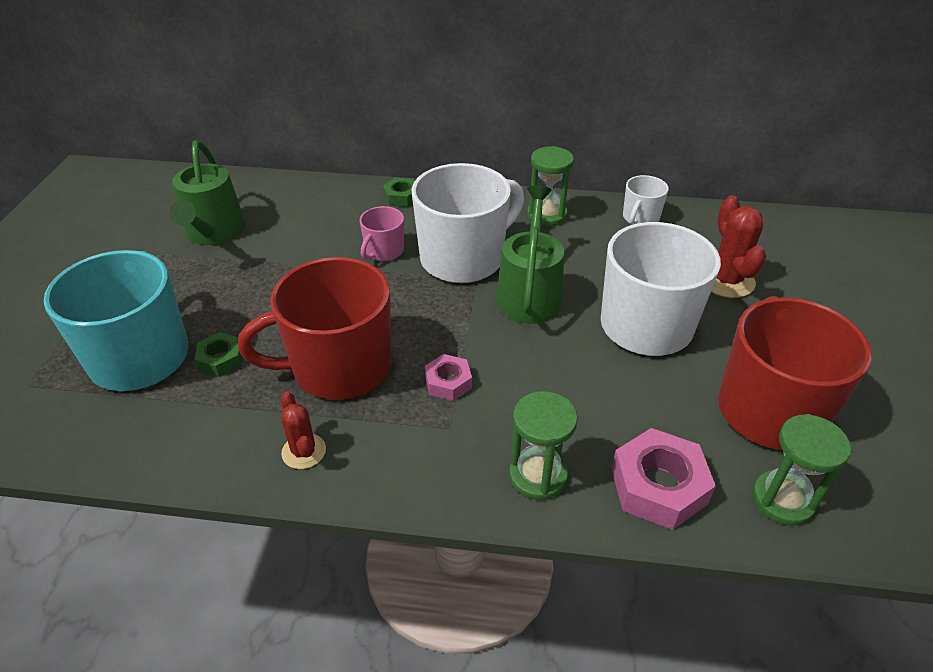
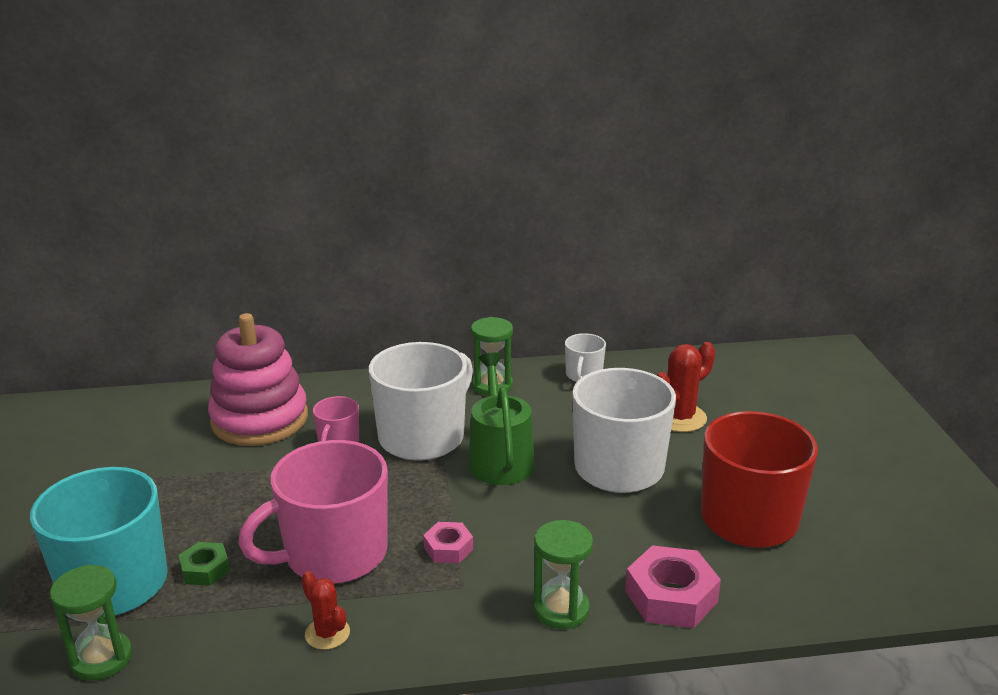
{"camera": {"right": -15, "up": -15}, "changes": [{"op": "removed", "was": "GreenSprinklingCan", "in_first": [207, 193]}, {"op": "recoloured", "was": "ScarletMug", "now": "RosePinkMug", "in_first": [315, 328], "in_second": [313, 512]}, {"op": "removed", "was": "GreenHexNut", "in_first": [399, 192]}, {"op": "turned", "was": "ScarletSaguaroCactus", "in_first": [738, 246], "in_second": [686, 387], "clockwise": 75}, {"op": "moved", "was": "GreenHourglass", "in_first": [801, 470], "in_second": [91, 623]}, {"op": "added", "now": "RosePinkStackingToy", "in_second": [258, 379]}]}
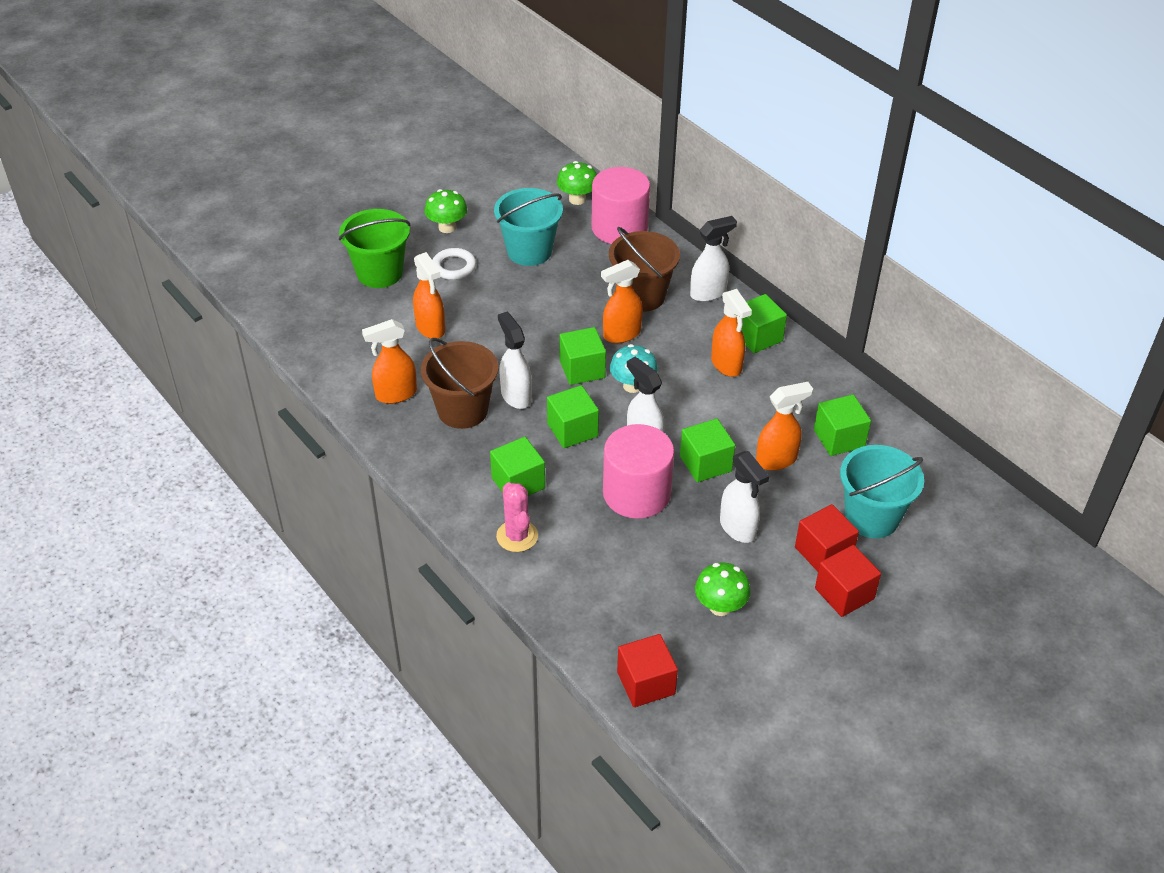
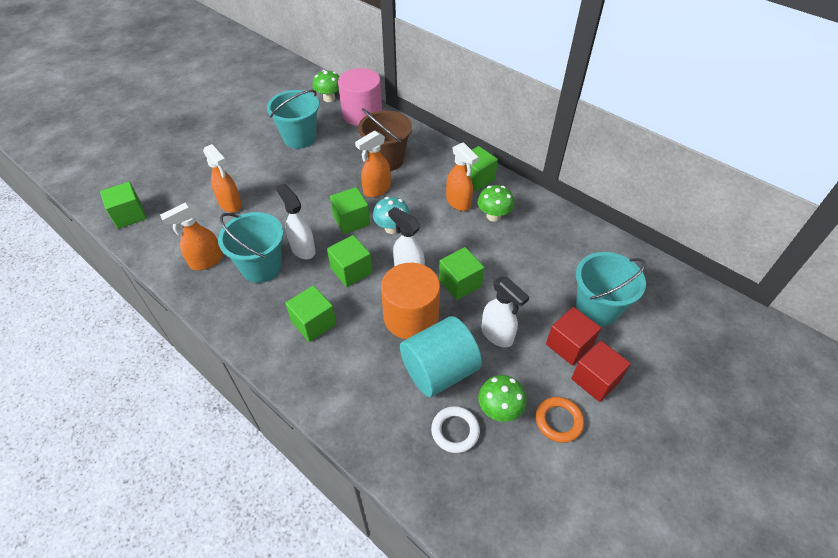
{"camera": {"right": -10, "up": 5}, "changes": [{"op": "removed", "was": "GreenPail", "in_first": [374, 248]}, {"op": "recoloured", "was": "RussetPail", "now": "AquaPail", "in_first": [460, 383], "in_second": [251, 247]}, {"op": "moved", "was": "GreenFungus", "in_first": [445, 211], "in_second": [495, 203]}, {"op": "moved", "was": "PureWhiteHoop", "in_first": [454, 264], "in_second": [455, 429]}, {"op": "removed", "was": "RosePinkSaguaroCactus", "in_first": [517, 517]}, {"op": "recoloured", "was": "RosePinkCylinderShape", "now": "OrangeCylinderShape", "in_first": [638, 471], "in_second": [410, 301]}, {"op": "removed", "was": "ScarletBlock", "in_first": [647, 670]}, {"op": "removed", "was": "PureWhiteSprayBottle", "in_first": [713, 259]}, {"op": "removed", "was": "OrangeSprayBottle", "in_first": [784, 426]}, {"op": "moved", "was": "GreenBlock", "in_first": [842, 425], "in_second": [123, 205]}, {"op": "added", "now": "AquaCylinderShape", "in_second": [441, 356]}, {"op": "added", "now": "OrangeHoop", "in_second": [560, 420]}]}
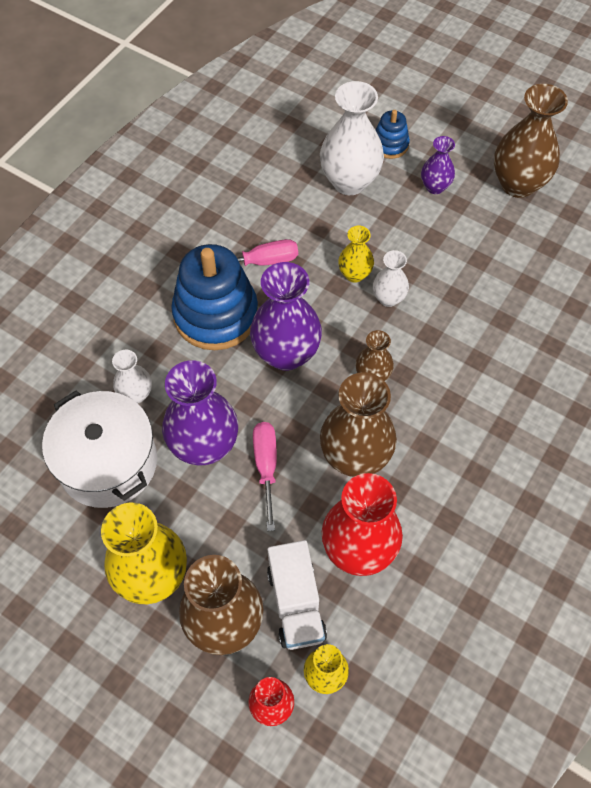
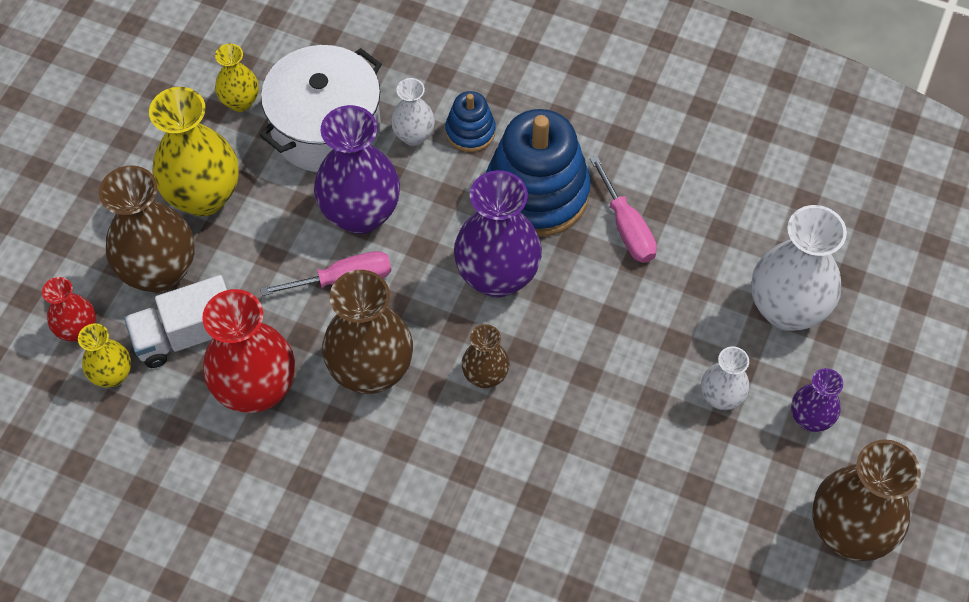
{"camera": {"right": 80, "up": 0}, "changes": [{"op": "moved", "was": "YellowFlowerVase", "in_first": [356, 254], "in_second": [237, 78]}, {"op": "moved", "was": "PureWhiteFlowerVase", "in_first": [391, 278], "in_second": [725, 378]}, {"op": "moved", "was": "RoyalBlueStackingToy", "in_first": [393, 134], "in_second": [470, 121]}]}
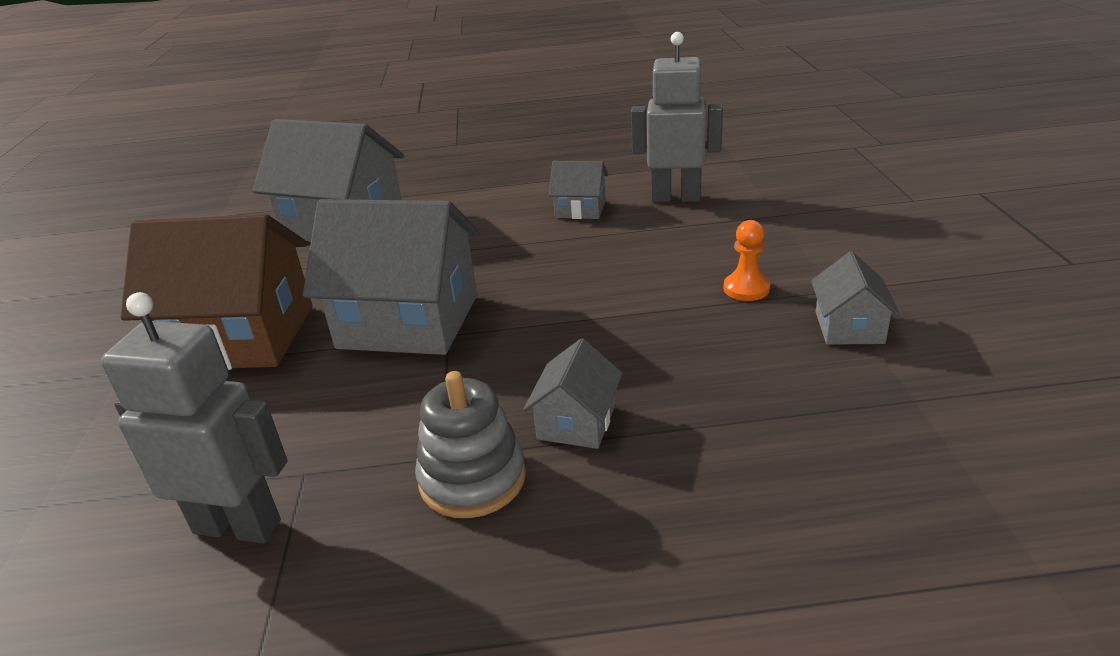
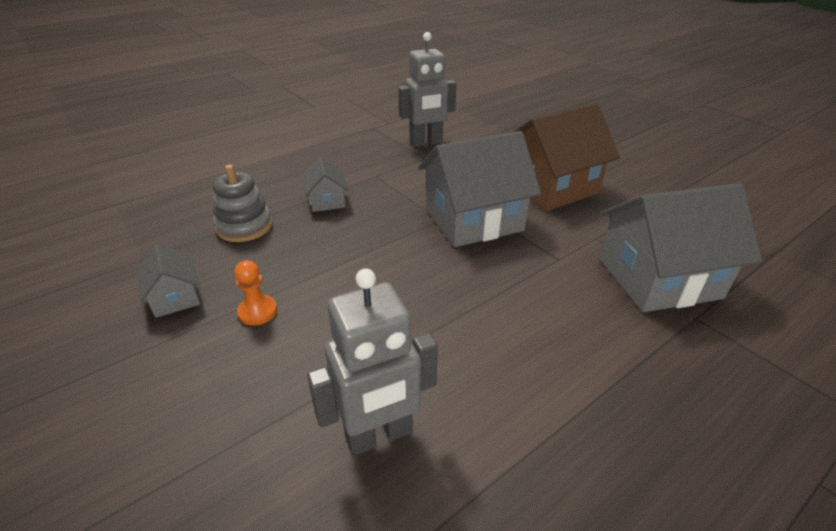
{"camera": {"right": 145, "up": 5}, "changes": [{"op": "moved", "was": "GrayStackingToy", "in_first": [470, 444], "in_second": [243, 203]}, {"op": "removed", "was": "GrayHouse", "in_first": [578, 190]}]}
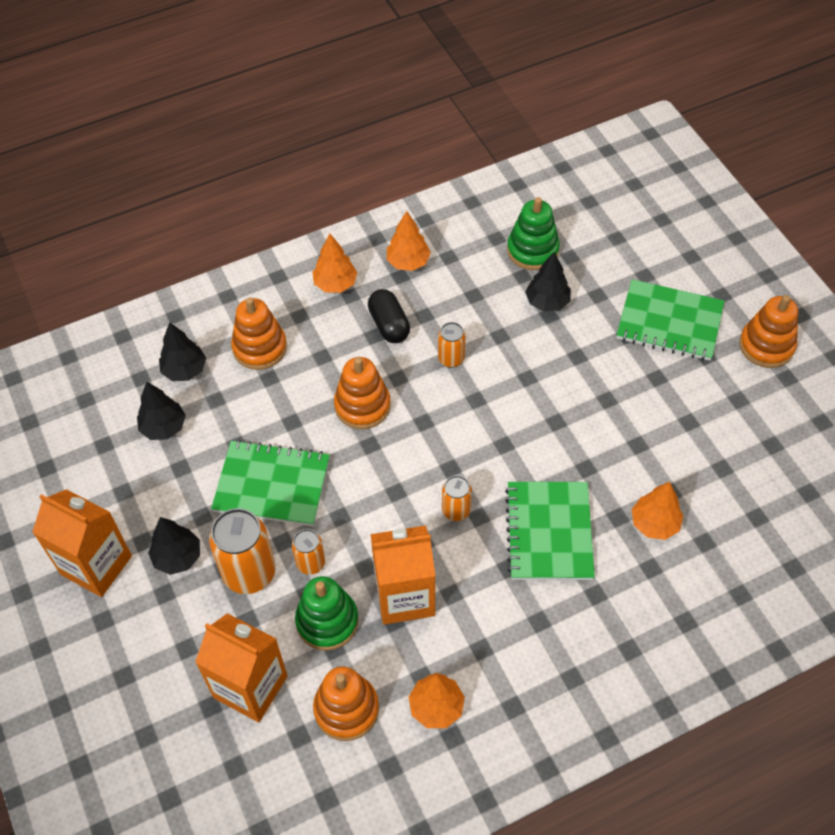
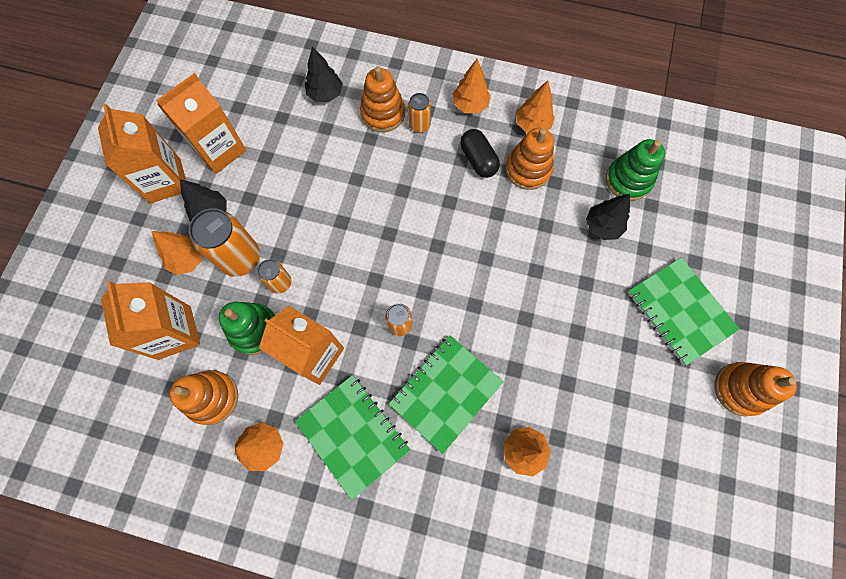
{"camera": {"right": 40, "up": 15}, "changes": [{"op": "removed", "was": "BlackTree", "in_first": [161, 411]}, {"op": "moved", "was": "GreenNotepad", "in_first": [270, 483], "in_second": [352, 437]}, {"op": "moved", "was": "OrangeStackingToy", "in_first": [362, 393], "in_second": [530, 159]}, {"op": "turned", "was": "BlackCapsule", "in_first": [389, 316], "in_second": [480, 153], "clockwise": -45}, {"op": "moved", "was": "OrangeCan", "in_first": [452, 345], "in_second": [419, 113]}, {"op": "added", "now": "OrangeTree", "in_second": [177, 253]}, {"op": "added", "now": "OrangeMilkCarton", "in_second": [201, 123]}]}
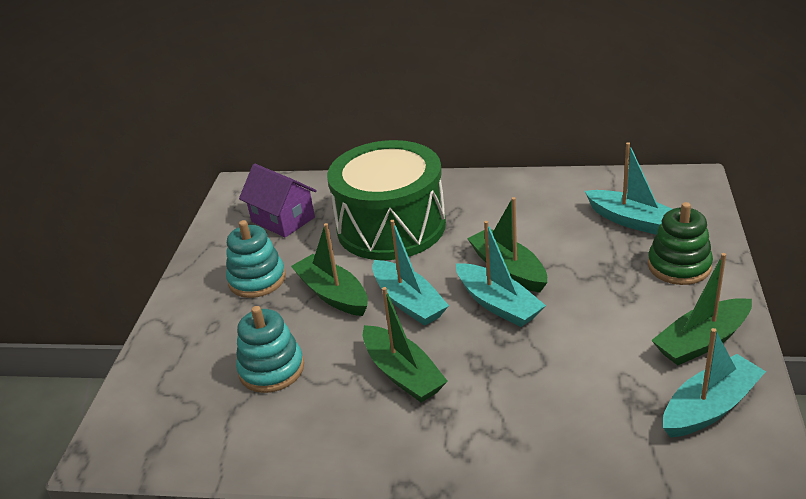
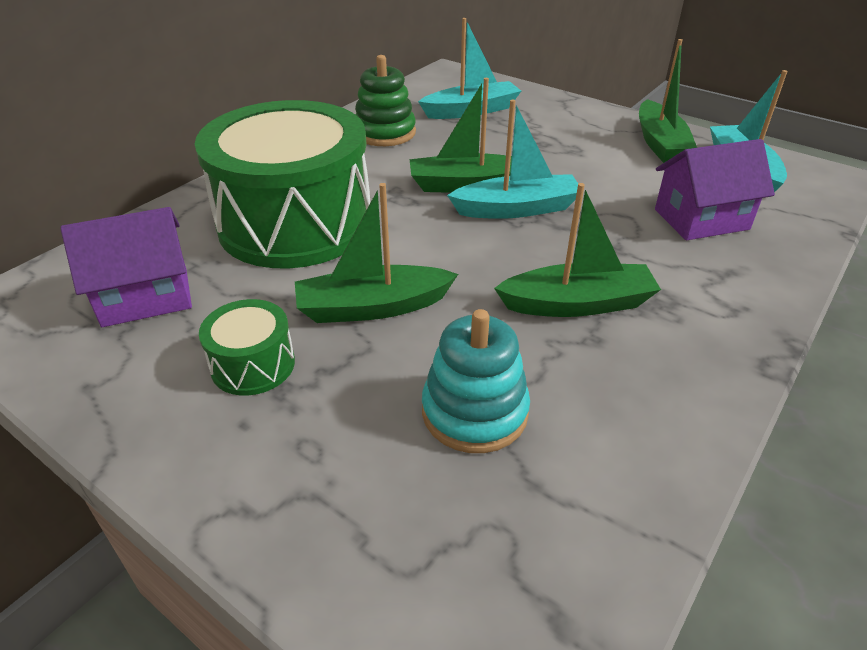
{"camera": {"right": -65, "up": 5}, "changes": [{"op": "replaced", "was": "AquaStackingToy", "now": "GreenToyDrum", "in_first": [256, 259], "in_second": [247, 347]}, {"op": "removed", "was": "AquaBoat", "in_first": [410, 273]}, {"op": "moved", "was": "GreenStackingToy", "in_first": [680, 243], "in_second": [385, 100]}, {"op": "added", "now": "RoyalPurpleHouse", "in_second": [715, 189]}]}
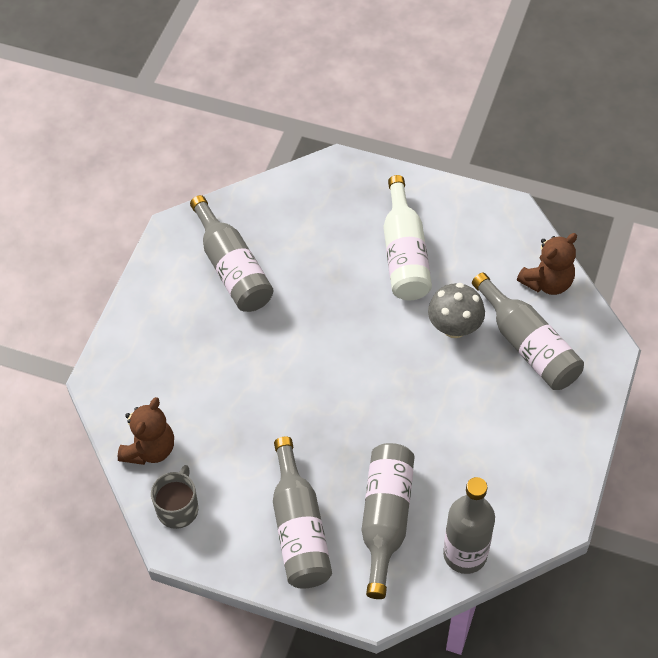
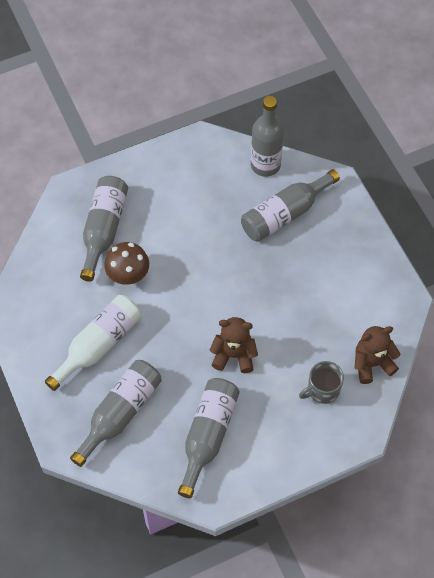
{"camera": {"right": -135, "up": 5}, "changes": [{"op": "moved", "was": "GrayMug", "in_first": [174, 497], "in_second": [321, 382]}, {"op": "moved", "was": "GrayDrinkBottle", "in_first": [302, 512], "in_second": [116, 413]}, {"op": "recoloured", "was": "GrayFungus", "now": "RussetFungus", "in_first": [456, 310], "in_second": [126, 263]}, {"op": "moved", "was": "RussetStuffedBear", "in_first": [547, 264], "in_second": [233, 345]}]}
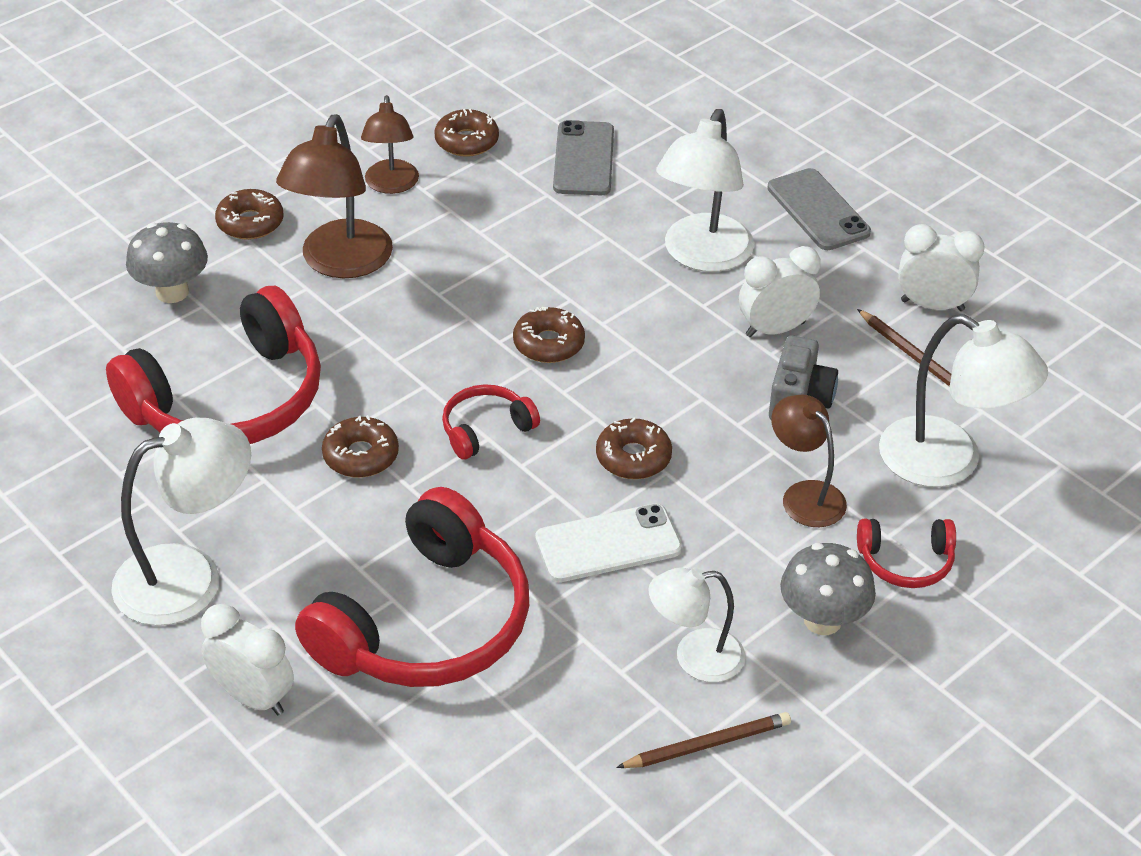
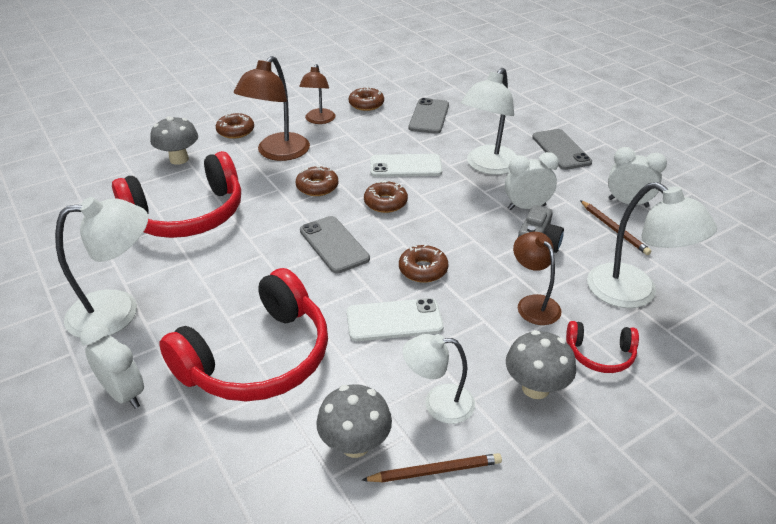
{"camera": {"right": 10, "up": -5}, "changes": [{"op": "moved", "was": "RussetDoughnut", "in_first": [360, 446], "in_second": [317, 180]}, {"op": "replaced", "was": "ScarletHeadphones", "now": "GrayPhone", "in_first": [491, 422], "in_second": [335, 244]}, {"op": "added", "now": "GrayFungus", "in_second": [354, 421]}, {"op": "added", "now": "PureWhitePhone", "in_second": [406, 165]}]}
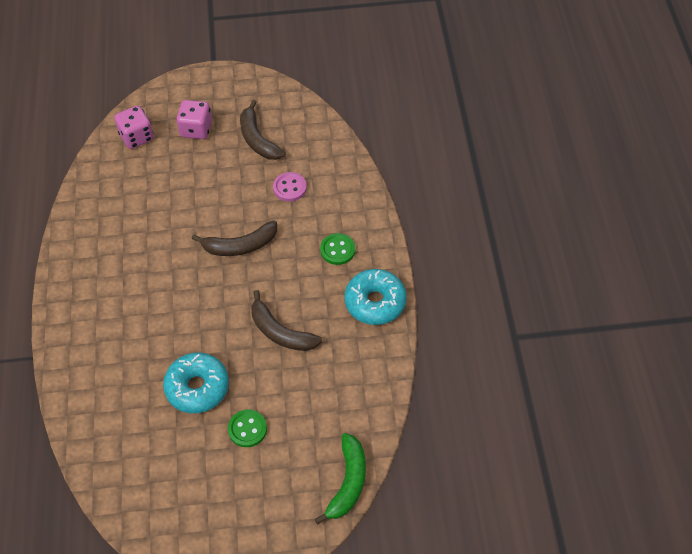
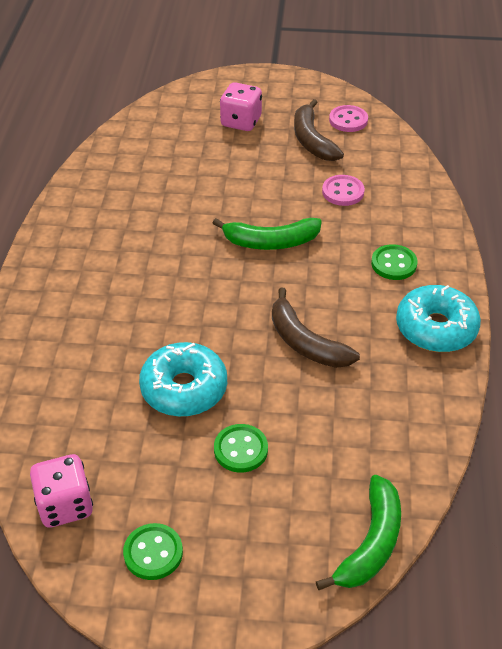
{"camera": {"right": 10, "up": -10}, "changes": [{"op": "moved", "was": "RosePinkDie", "in_first": [134, 127], "in_second": [61, 490]}, {"op": "recoloured", "was": "RussetBanana", "now": "GreenBanana", "in_first": [234, 238], "in_second": [267, 234]}, {"op": "added", "now": "GreenShirtButton", "in_second": [153, 551]}, {"op": "added", "now": "RosePinkShirtButton", "in_second": [348, 118]}]}
